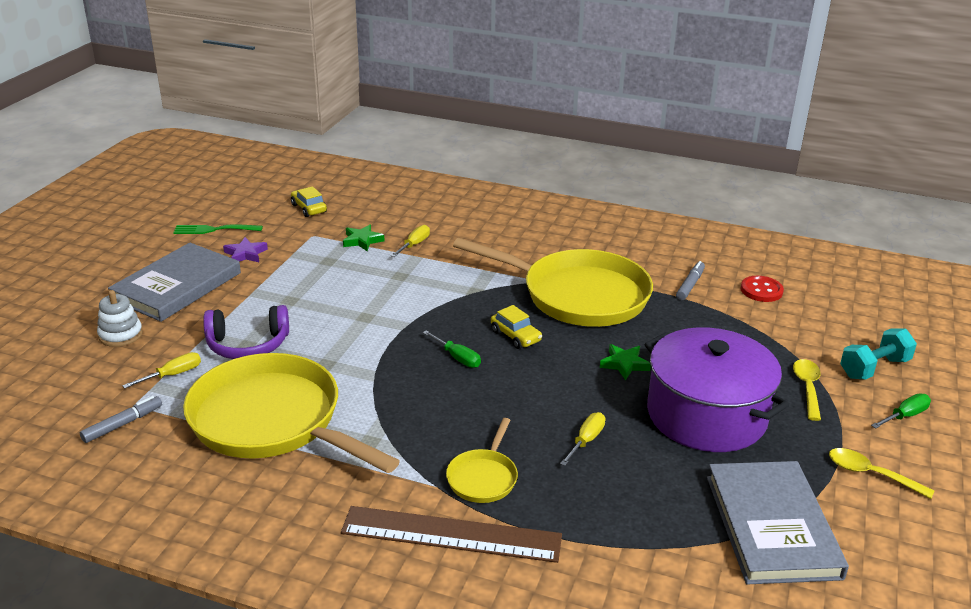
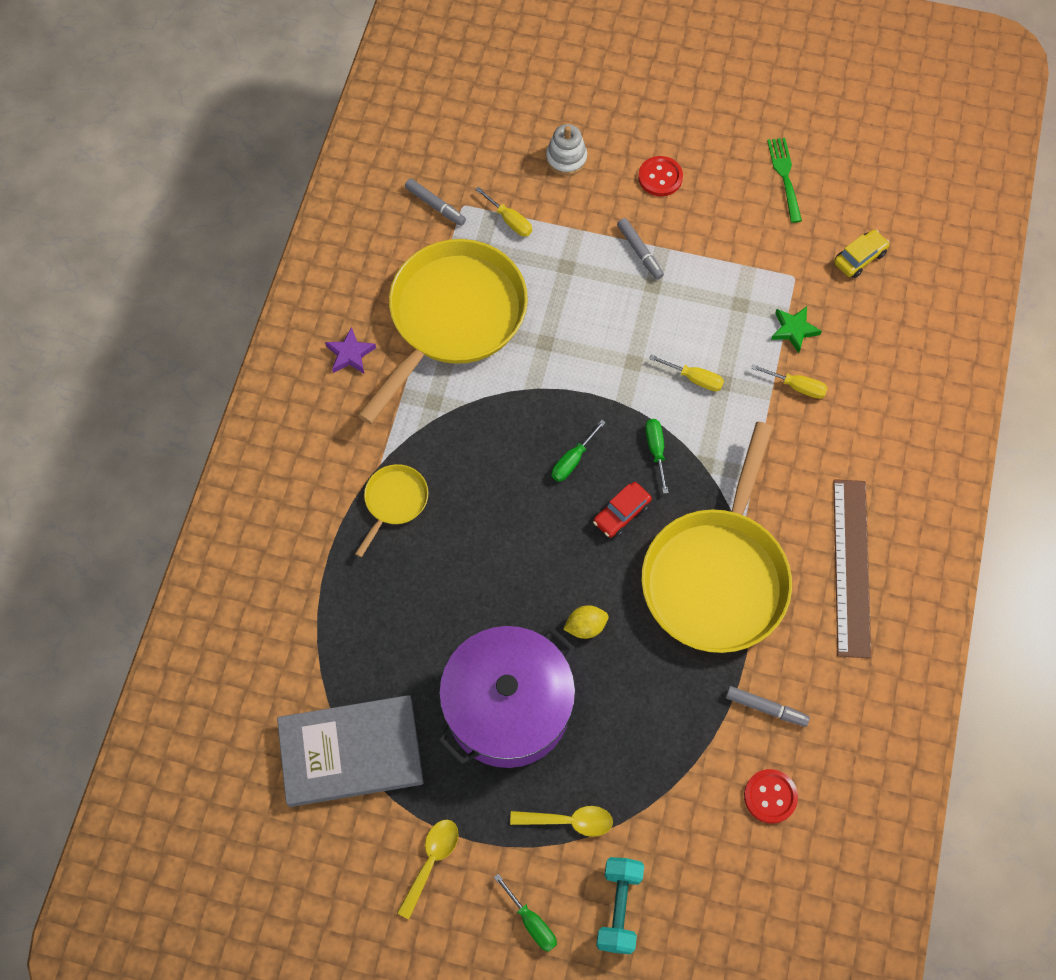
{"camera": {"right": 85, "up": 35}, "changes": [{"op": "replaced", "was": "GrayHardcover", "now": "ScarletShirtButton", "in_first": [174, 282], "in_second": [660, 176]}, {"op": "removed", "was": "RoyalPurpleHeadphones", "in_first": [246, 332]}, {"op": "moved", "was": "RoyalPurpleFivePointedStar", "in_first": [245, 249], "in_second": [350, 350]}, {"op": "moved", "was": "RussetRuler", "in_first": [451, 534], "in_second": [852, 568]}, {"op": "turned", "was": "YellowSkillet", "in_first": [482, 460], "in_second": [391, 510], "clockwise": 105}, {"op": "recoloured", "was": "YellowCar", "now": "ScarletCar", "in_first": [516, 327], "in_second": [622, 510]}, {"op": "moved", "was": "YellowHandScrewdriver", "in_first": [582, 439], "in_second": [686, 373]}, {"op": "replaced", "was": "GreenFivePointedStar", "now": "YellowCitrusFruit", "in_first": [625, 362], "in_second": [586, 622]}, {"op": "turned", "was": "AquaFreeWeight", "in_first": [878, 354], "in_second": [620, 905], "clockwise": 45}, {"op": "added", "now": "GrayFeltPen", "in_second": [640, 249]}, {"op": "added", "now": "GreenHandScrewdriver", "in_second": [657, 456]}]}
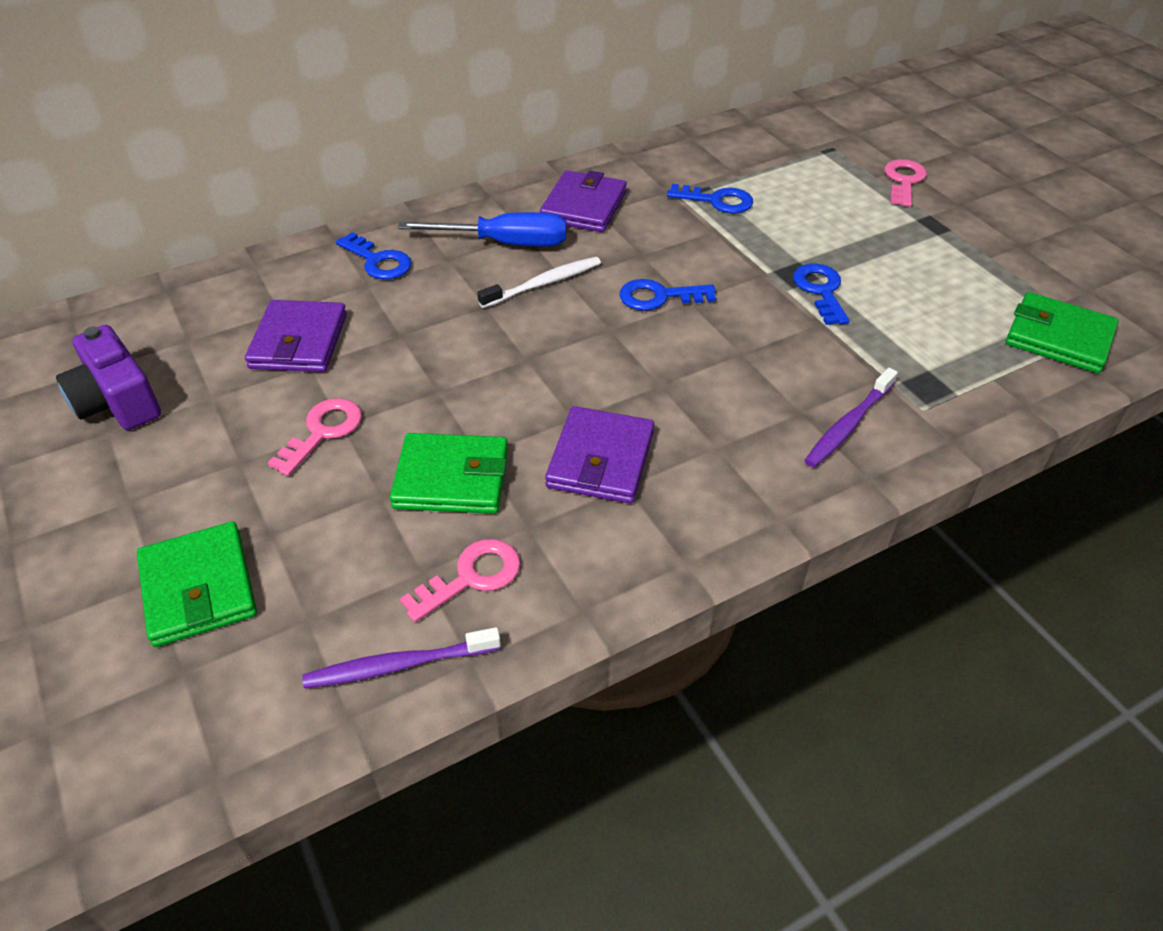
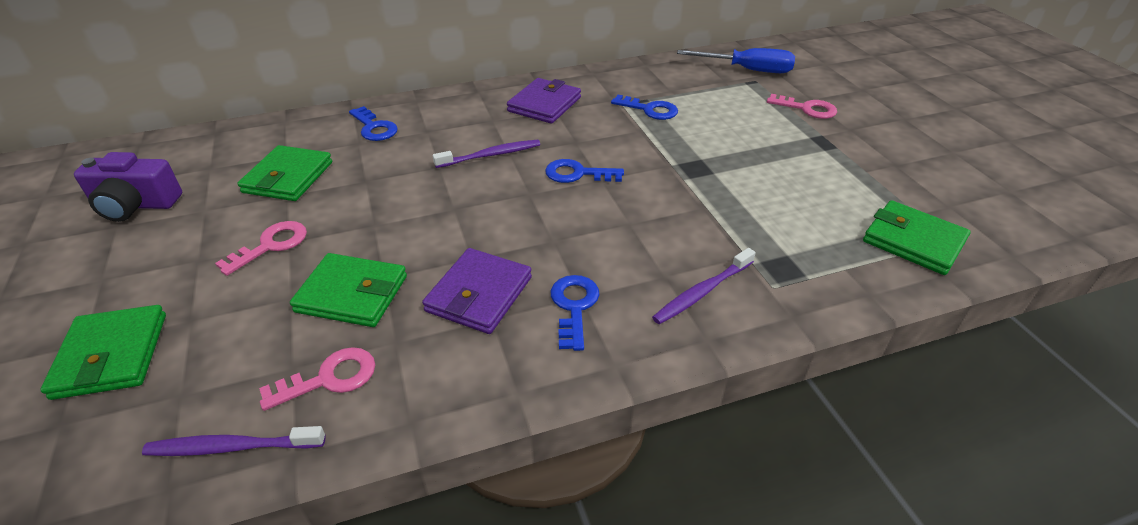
{"camera": {"right": 10, "up": -5}, "changes": [{"op": "turned", "was": "RoyalPurplePhotoCamera", "in_first": [108, 377], "in_second": [128, 187], "clockwise": -60}, {"op": "recoloured", "was": "RoyalPurpleBillfold", "now": "GreenBillfold", "in_first": [296, 336], "in_second": [284, 173]}, {"op": "moved", "was": "RoyalBlueHandScrewdriver", "in_first": [482, 229], "in_second": [736, 60]}, {"op": "recoloured", "was": "PureWhiteDentalBrush", "now": "RoyalPurpleDentalBrush", "in_first": [539, 282], "in_second": [486, 154]}, {"op": "moved", "was": "RoyalBlueDoorKey", "in_first": [821, 294], "in_second": [575, 313]}, {"op": "turned", "was": "RosePinkDoorKey", "in_first": [905, 183], "in_second": [802, 106], "clockwise": 90}]}
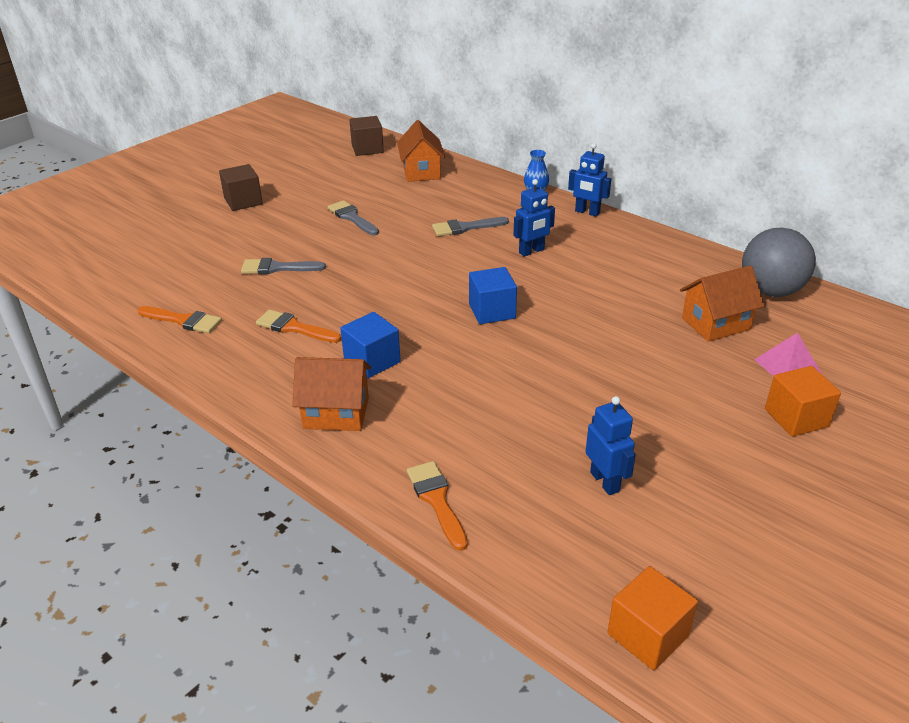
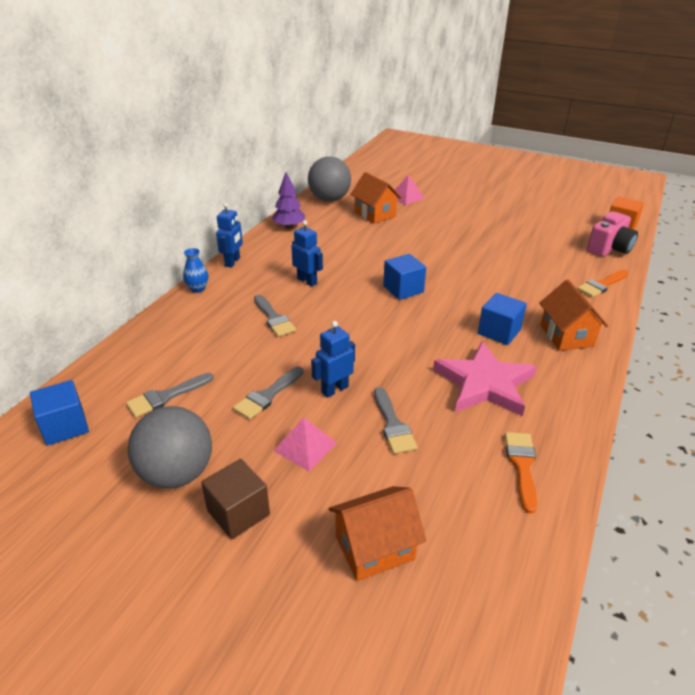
{"camera": {"right": -105, "up": 0}, "changes": [{"op": "replaced", "was": "OrangePaintbrush", "now": "RosePinkFivePointedStar", "in_first": [298, 326], "in_second": [485, 378]}, {"op": "recoloured", "was": "RussetBlock", "now": "RoyalBlueBlock", "in_first": [366, 136], "in_second": [59, 413]}, {"op": "moved", "was": "OrangeHouse", "in_first": [421, 151], "in_second": [377, 533]}, {"op": "moved", "was": "RoyalBlueRobotFigure", "in_first": [610, 445], "in_second": [333, 359]}, {"op": "removed", "was": "OrangeBlock", "in_first": [803, 401]}, {"op": "added", "now": "GrayPaintbrush", "in_second": [169, 395]}, {"op": "added", "now": "GraySphere", "in_second": [169, 447]}, {"op": "added", "now": "RoyalPurpleTree", "in_second": [288, 200]}, {"op": "added", "now": "RosePinkPyramidShape", "in_second": [305, 444]}, {"op": "added", "now": "RosePinkPhotoCamera", "in_second": [612, 234]}]}
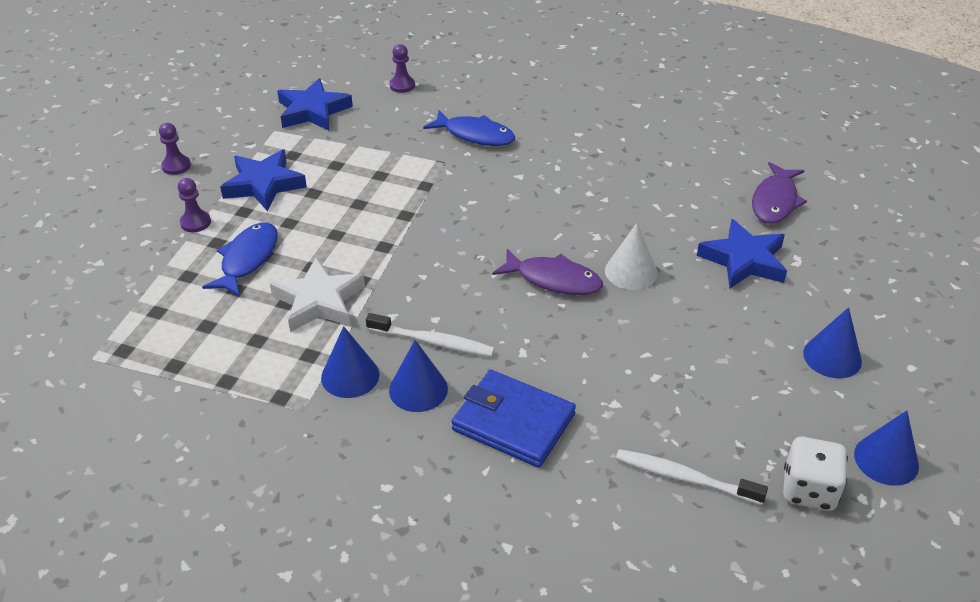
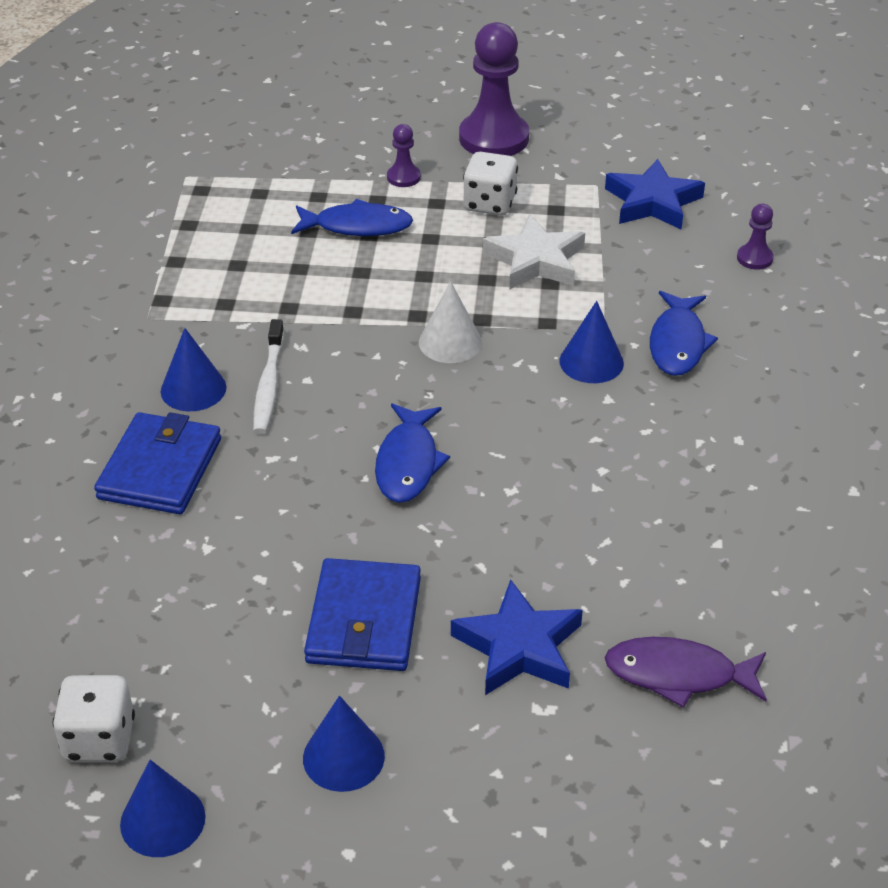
{"camera": {"right": 75, "up": 0}, "changes": [{"op": "resized", "was": "RoyalPurpleGamePawn", "in_first": [175, 149], "in_second": [494, 89], "ratio": 2.15}, {"op": "replaced", "was": "RoyalBlueFivePointedStar", "now": "PureWhiteDie", "in_first": [263, 180], "in_second": [490, 183]}, {"op": "moved", "was": "PureWhiteFivePointedStar", "in_first": [317, 295], "in_second": [534, 252]}, {"op": "moved", "was": "RoyalBlueCone", "in_first": [350, 362], "in_second": [592, 342]}, {"op": "recoloured", "was": "RoyalPurpleFish", "now": "RoyalBlueFish", "in_first": [547, 272], "in_second": [412, 453]}, {"op": "moved", "was": "PureWhiteCone", "in_first": [631, 256], "in_second": [450, 322]}, {"op": "removed", "was": "PureWhiteDentalBrush", "in_first": [692, 477]}, {"op": "added", "now": "RoyalBlueBillfold", "in_second": [362, 614]}]}
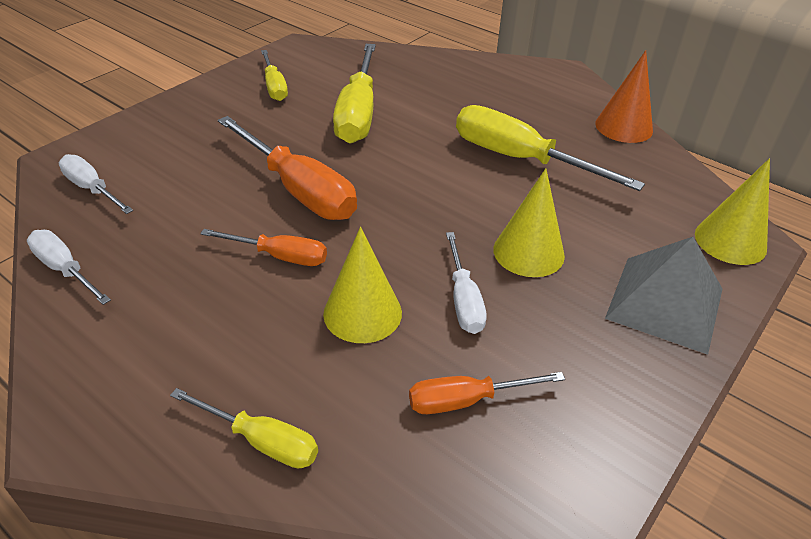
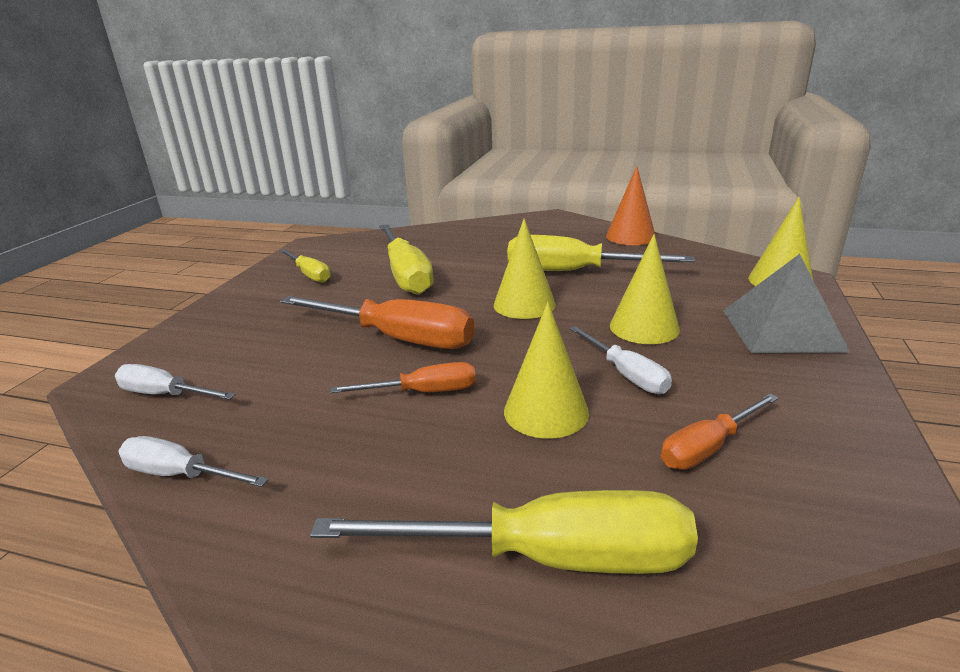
{"camera": {"right": -20, "up": -15}, "changes": [{"op": "resized", "was": "YellowHandScrewdriver", "in_first": [244, 428], "in_second": [504, 532], "ratio": 1.78}, {"op": "added", "now": "YellowCone", "in_second": [525, 268]}]}
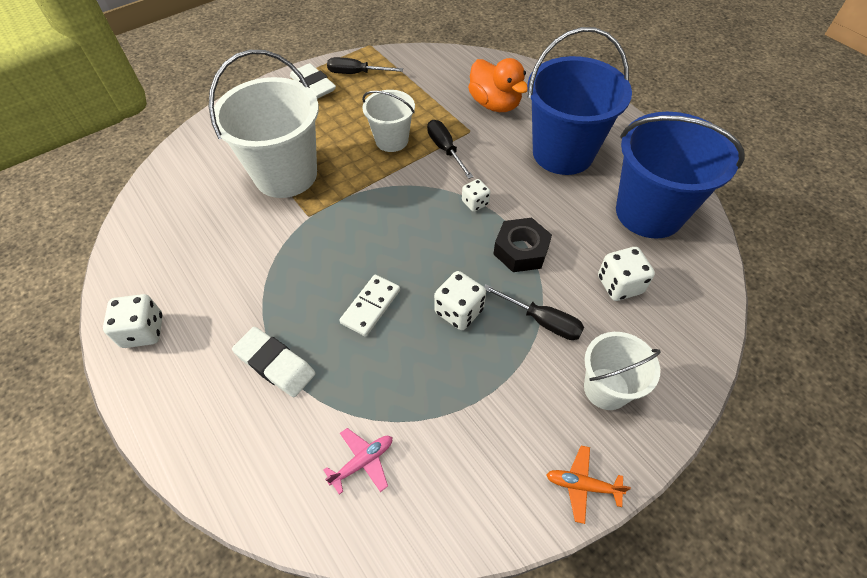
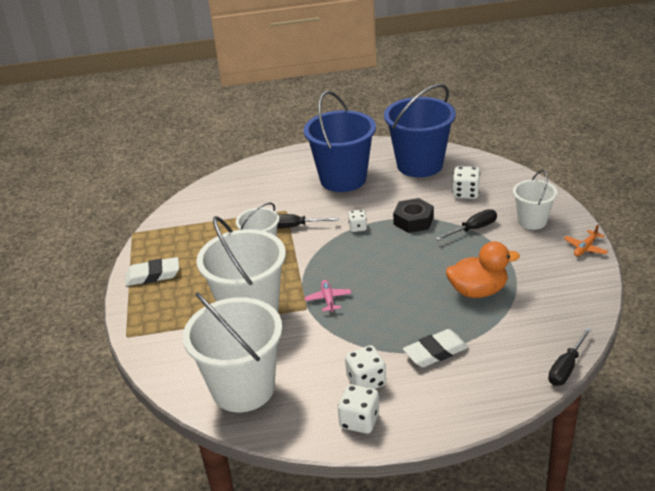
{"camera": {"right": -60, "up": -20}, "changes": [{"op": "moved", "was": "RosePinkPlane", "in_first": [357, 461], "in_second": [328, 296]}, {"op": "moved", "was": "BlackHandScrewdriver", "in_first": [365, 65], "in_second": [570, 356]}, {"op": "removed", "was": "PureWhiteDomino", "in_first": [369, 306]}, {"op": "moved", "was": "PureWhiteDie", "in_first": [460, 300], "in_second": [365, 367]}, {"op": "moved", "was": "OrangeToyDuck", "in_first": [498, 85], "in_second": [483, 269]}, {"op": "added", "now": "PureWhitePail", "in_second": [232, 352]}]}
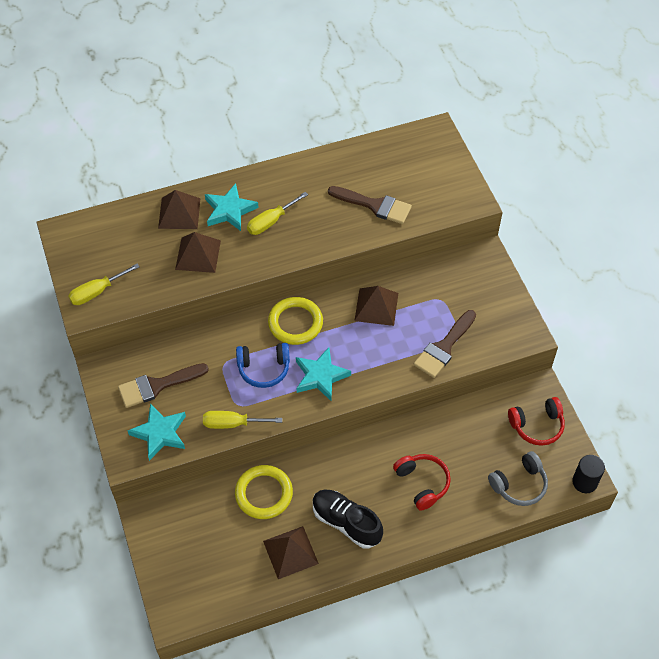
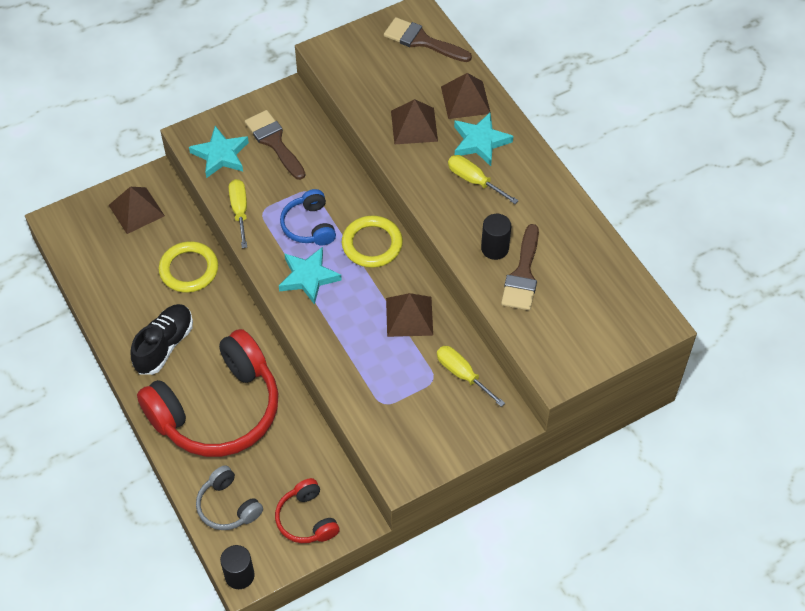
{"camera": {"right": 80, "up": 0}, "changes": [{"op": "moved", "was": "YellowHandScrewdriver", "in_first": [104, 284], "in_second": [471, 376]}, {"op": "moved", "was": "RussetPyramidShape", "in_first": [291, 552], "in_second": [137, 210]}, {"op": "resized", "was": "ScarletHeadphones", "in_first": [422, 482], "in_second": [207, 393], "ratio": 2.14}, {"op": "moved", "was": "RussetPaintbrush", "in_first": [445, 344], "in_second": [428, 39]}, {"op": "added", "now": "BlackCylinderShape", "in_second": [496, 237]}]}
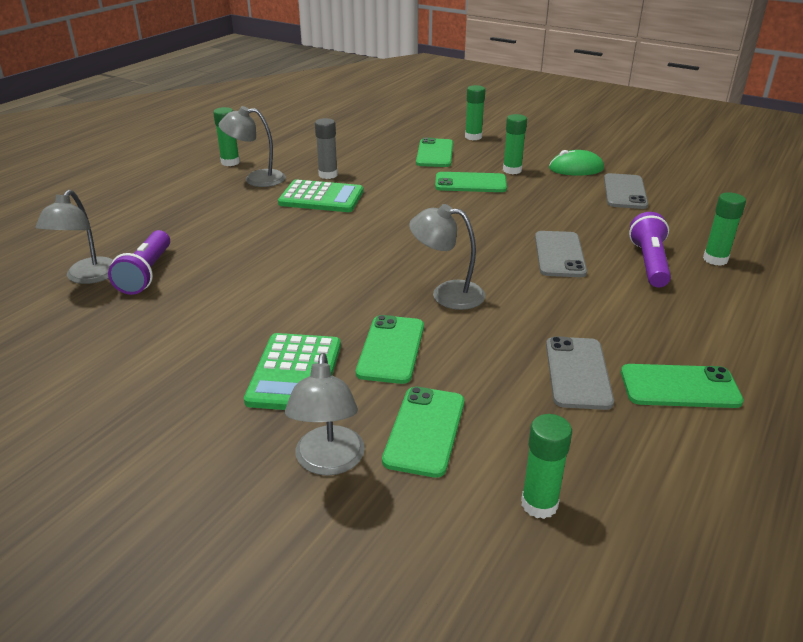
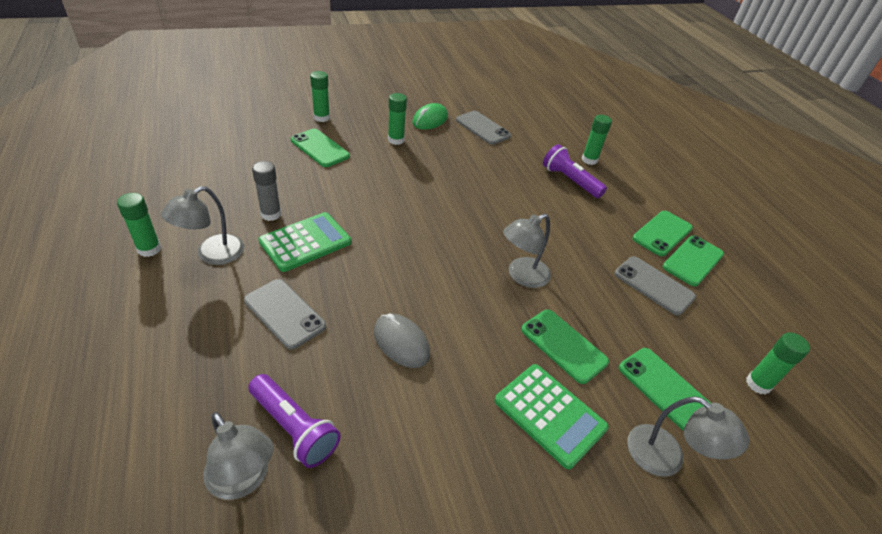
{"camera": {"right": -55, "up": 10}, "changes": [{"op": "moved", "was": "GreenPhone", "in_first": [471, 182], "in_second": [662, 233]}, {"op": "moved", "was": "GrayPhone", "in_first": [561, 254], "in_second": [285, 314]}, {"op": "added", "now": "GrayComputerMouse", "in_second": [402, 341]}]}
